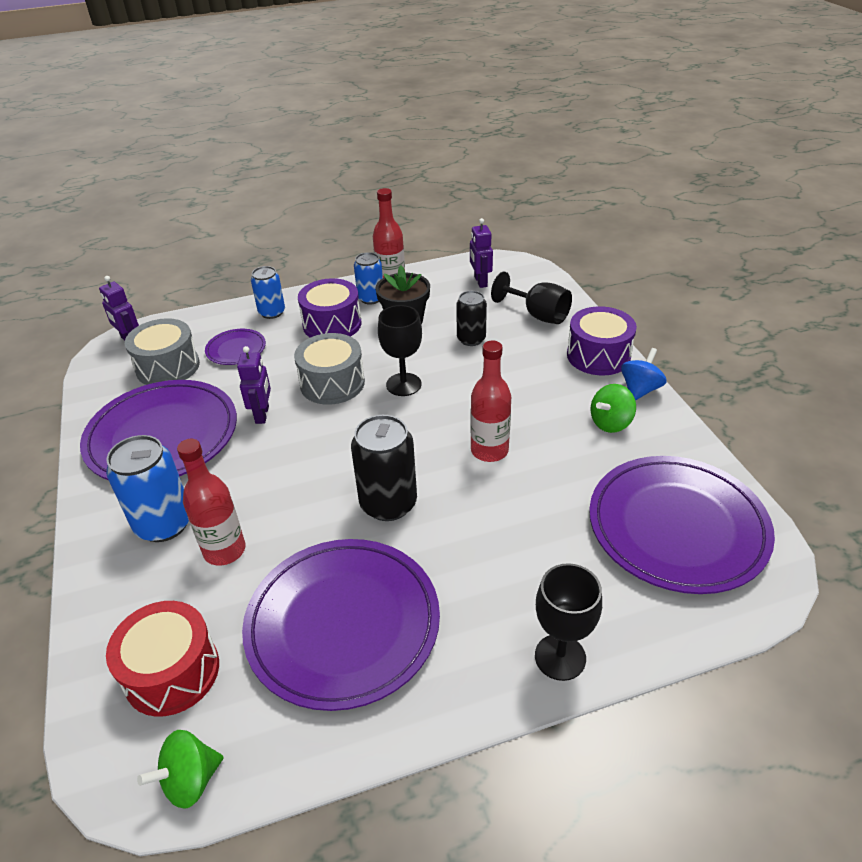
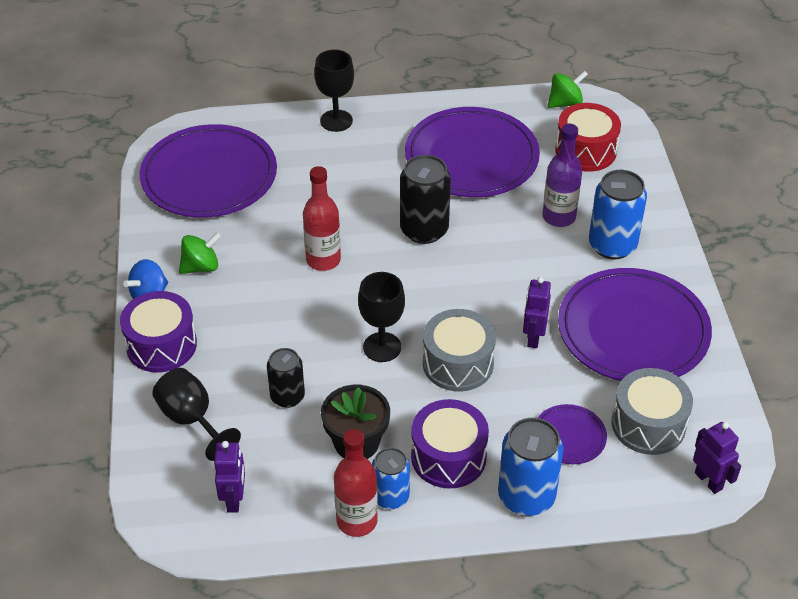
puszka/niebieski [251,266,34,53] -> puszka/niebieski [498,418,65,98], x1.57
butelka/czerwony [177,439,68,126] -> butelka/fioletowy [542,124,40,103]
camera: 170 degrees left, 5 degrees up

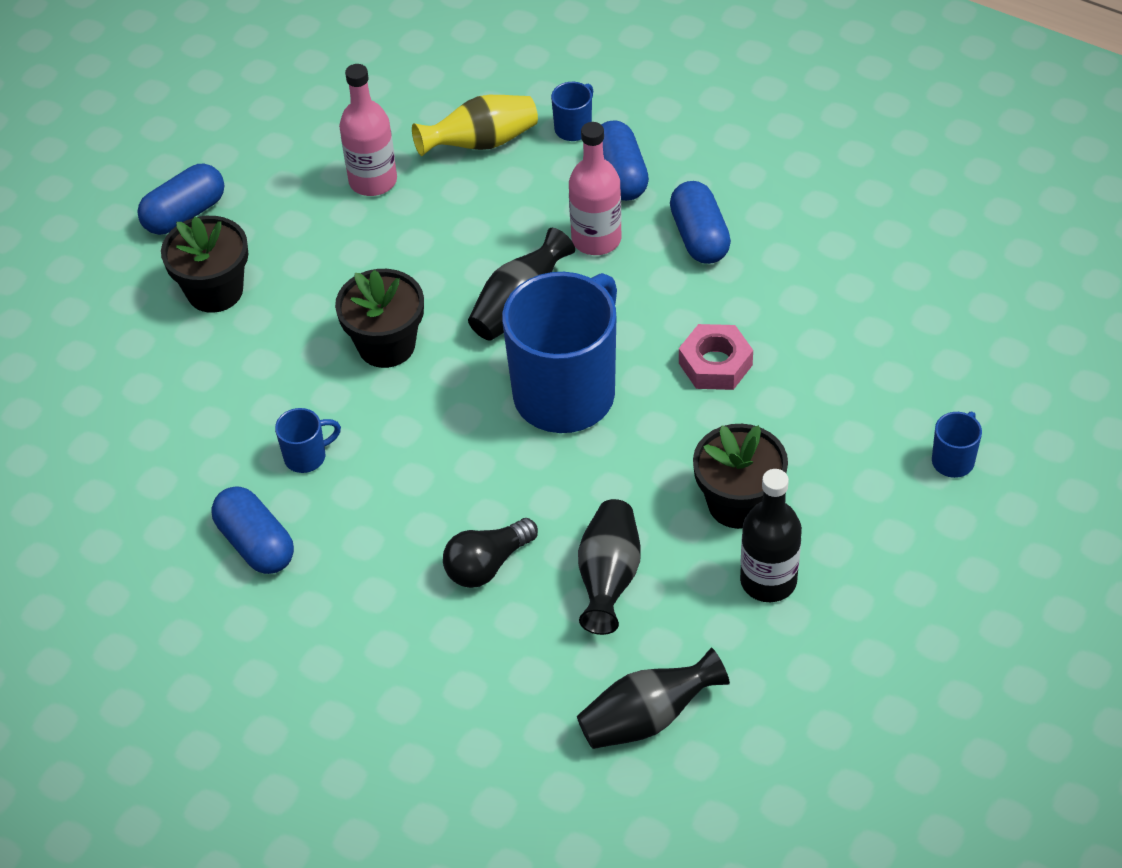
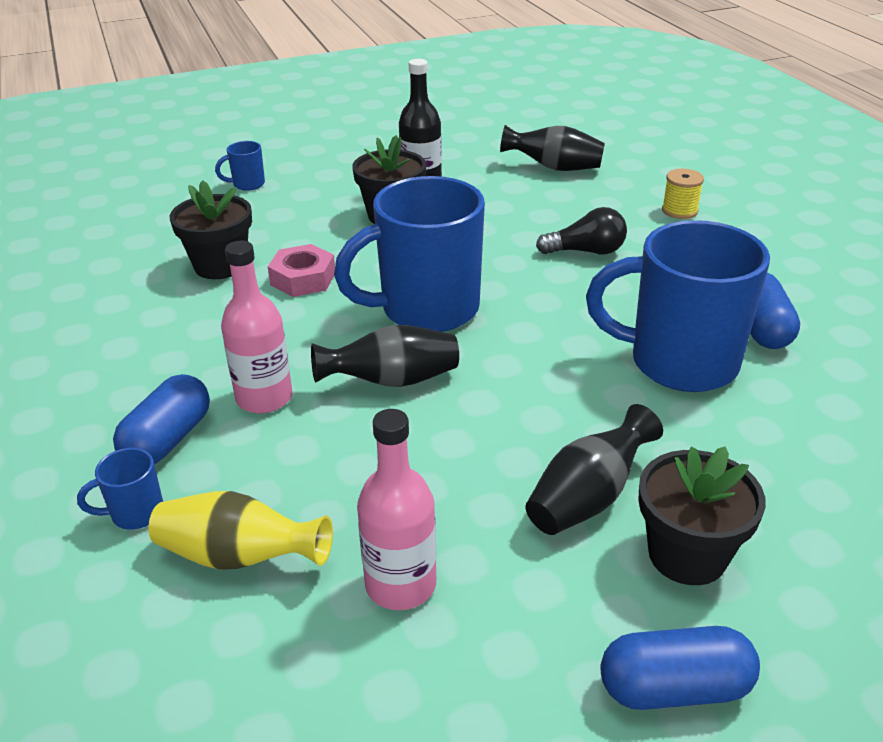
kapsułka/niebieski [670,181,61,83] -> none
doniczka/czarny [335,269,89,99] -> doniczka/czarny [170,180,82,99], relocated
kubek/niebieski [275,408,66,65] -> kubek/niebieski [586,220,184,172], x2.47
wazon/czarny [578,499,62,136] -> wazon/czarny [525,404,138,131], relocated
none -> szpulka/żółty [662,169,42,50]
camera: 145 degrees left, 15 degrees down

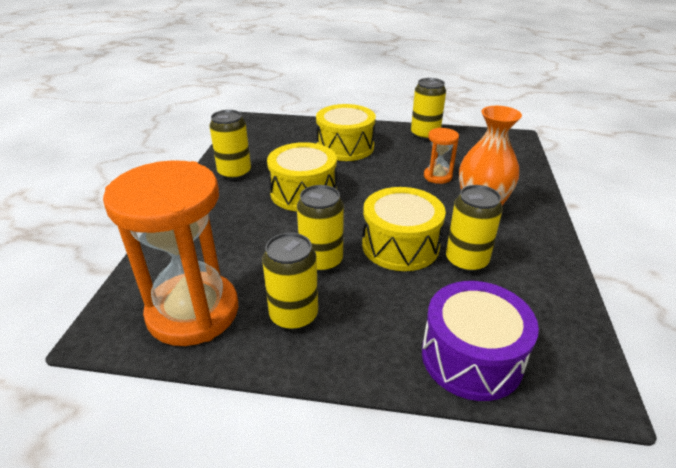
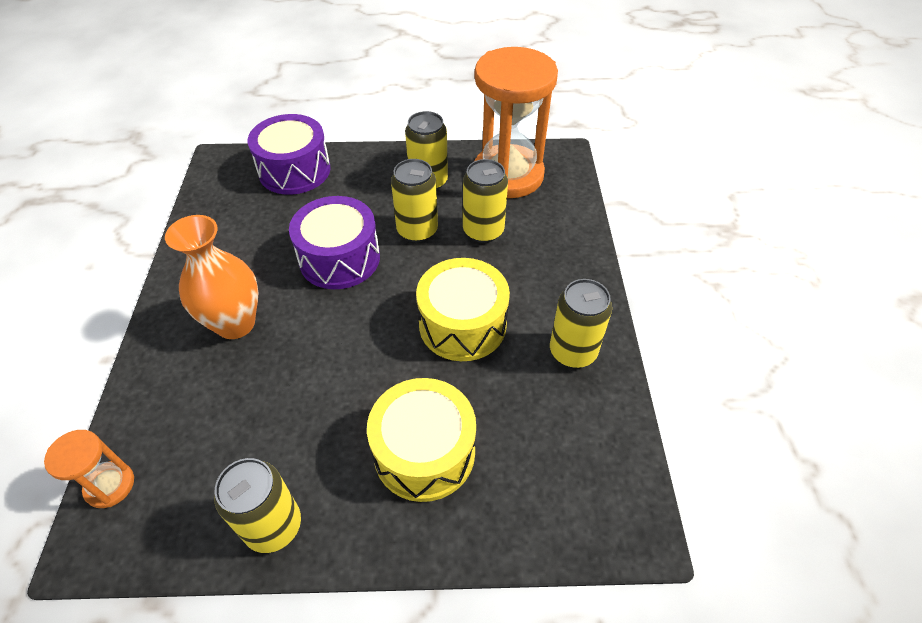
klepsydra/pomarańczowy [424,128,35,56] -> klepsydra/pomarańczowy [44,430,90,78], relocated
puszka/żółty [446,185,57,88] -> puszka/żółty [463,159,45,84], relocated
bęben/żółty [362,187,84,84] -> bęben/fioletowy [289,196,91,93]
camera: 170 degrees right, 15 degrees up

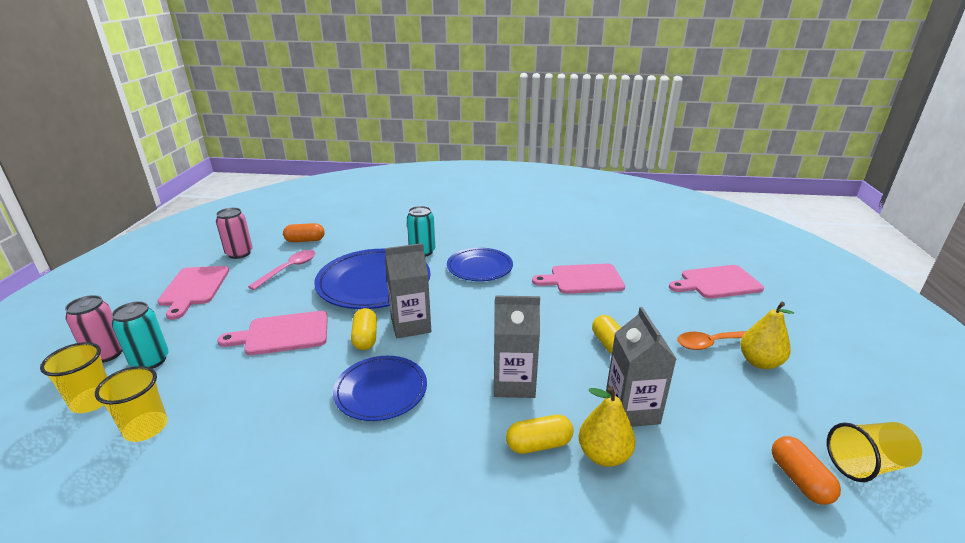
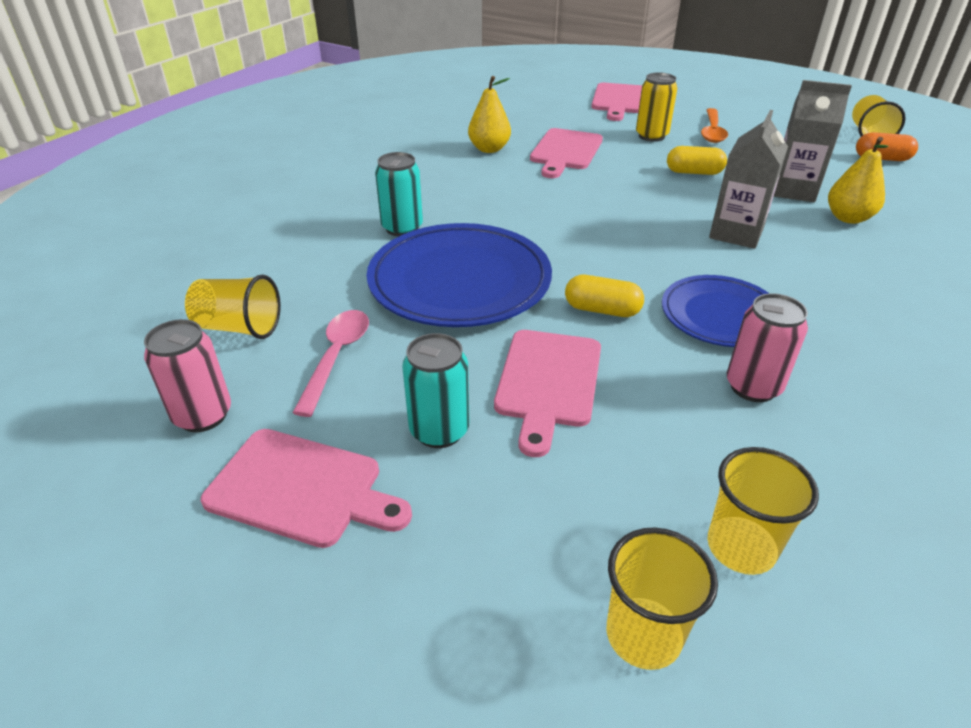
kapsułka/pomarańczowy [283,223,42,19] -> szklanka/żółty [185,274,96,65]
karton mleka/szary [385,243,46,95] -> none
talerz/niebieski [447,248,66,33] -> none
łyżka/różowy [248,250,67,40] -> łyżka/różowy [293,310,76,107], 45 degrees clockwise
puszka/różowy [65,295,57,68] -> puszka/różowy [727,293,81,109], relocated
puszka/turkusowy [111,301,58,68] -> puszka/turkusowy [402,333,67,115], relocated
gruszka/żółty [740,302,54,67] -> gruszka/żółty [468,76,43,77], relocated
kapsułka/żółty [506,415,68,39] -> none
none -> puszka/żółty [636,72,41,70]
camera: 65 degrees left, 10 degrees up

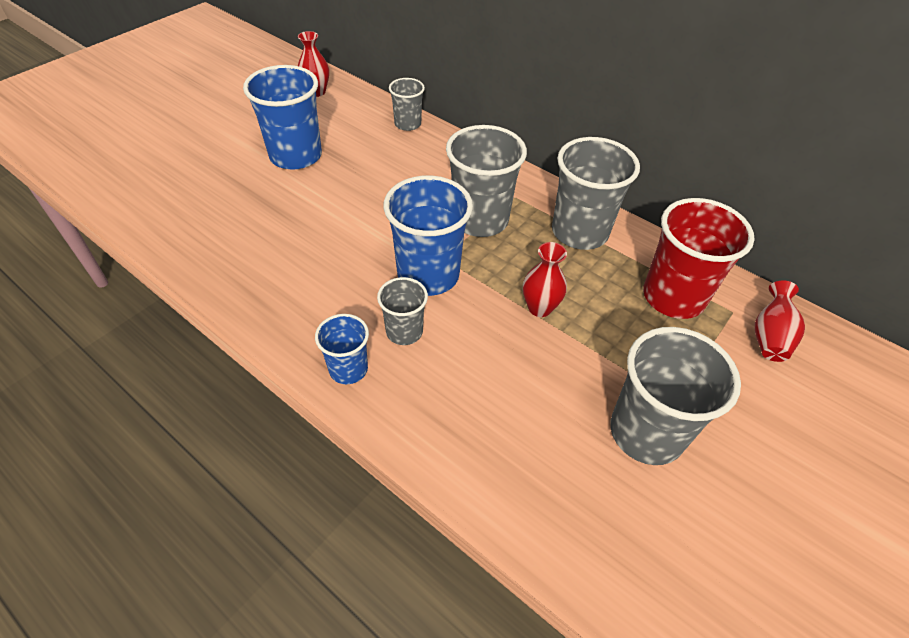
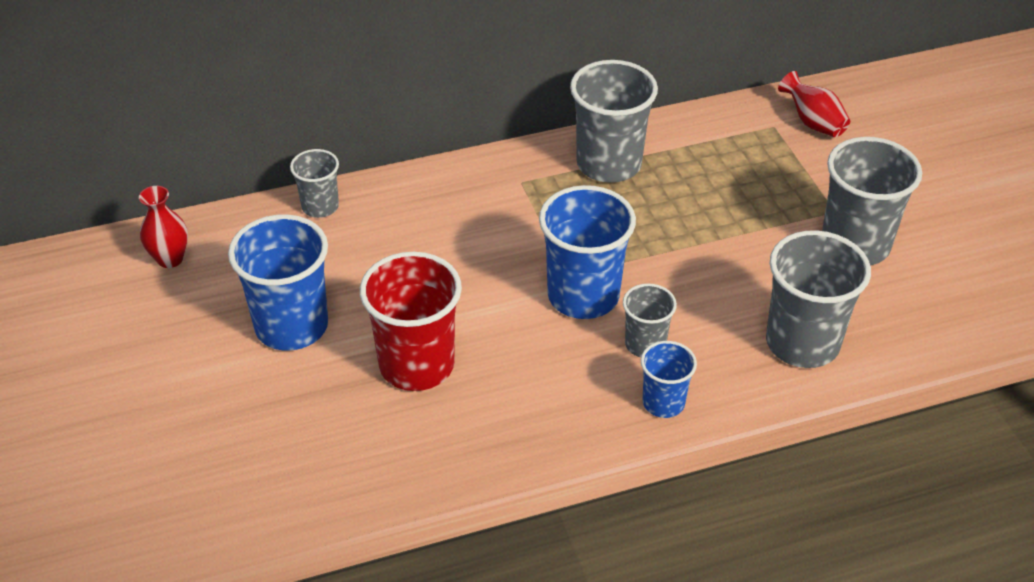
szklanka/szary [446,125,81,112] -> szklanka/szary [766,230,105,138], relocated
szklanka/czerwony [643,198,112,121] -> szklanka/czerwony [360,252,102,139], relocated
wazon/czerwony [523,242,44,75] -> none
camera: 55 degrees left, 5 degrees down

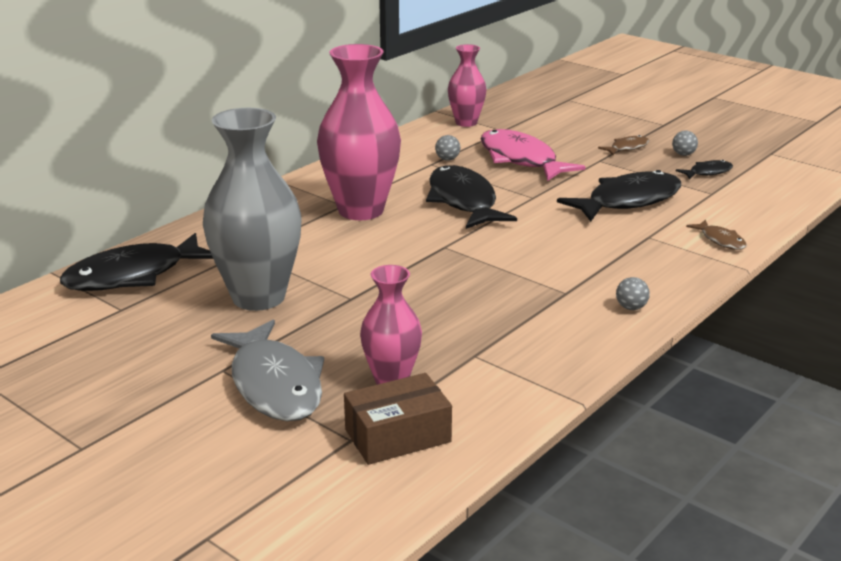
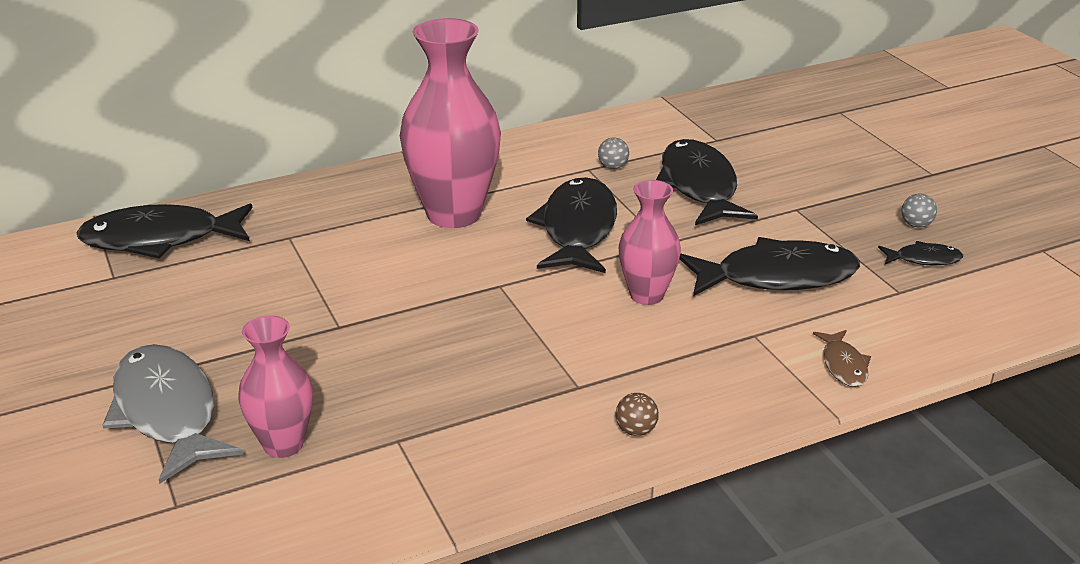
wazon/różowy [448,44,39,83] -> wazon/różowy [619,180,62,125], relocated
wazon/szary [203,108,99,203] -> none
ryba/różowy [480,129,105,52] -> ryba/czarny [656,139,102,86]
ryba/brązowy [598,135,51,20] -> none
piłka/szary [616,277,34,33] -> piłka/brązowy [615,393,44,43]
ryba/szary [211,320,113,101] -> ryba/szary [102,344,141,140], 150 degrees clockwise
pudełko/brązowy [344,373,108,92] -> none
camera: 25 degrees right, 5 degrees up

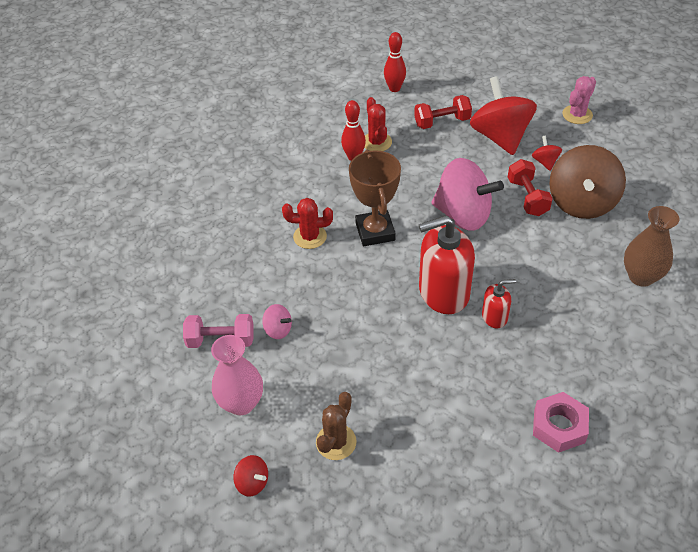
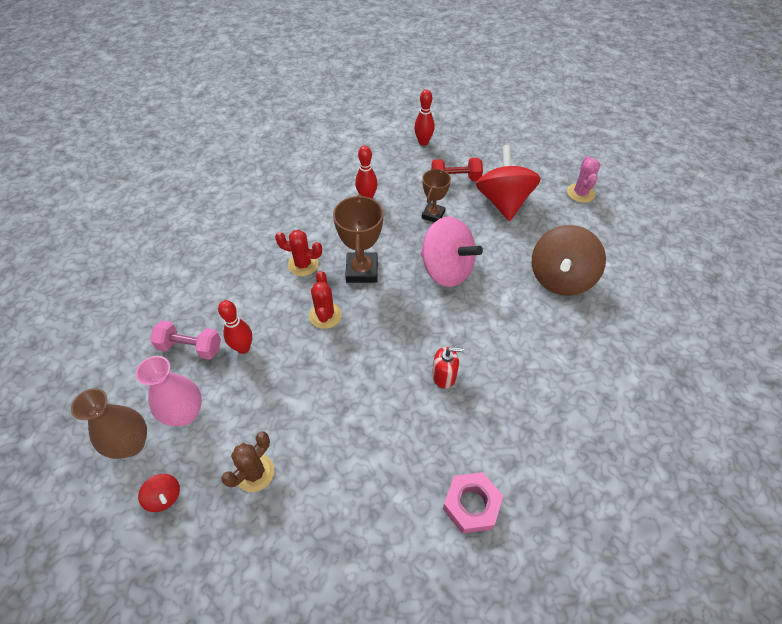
kaktus/różowy [562,76,34,48] -> kaktus/różowy [567,156,33,47], 45 degrees counterclockwise
kaktus/czerwony [364,97,28,54] -> kaktus/czerwony [309,271,33,58], relocated
bączek/czerwony [532,136,30,35] -> none
hantel/czerwony [508,159,45,57] -> none
wazon/brązowy [624,206,55,81] -> wazon/brązowy [71,388,76,71], relocated
dozownik mydła/czerwony [419,215,56,99] -> none
bączek/różowy [262,304,30,35] -> kręgiel/czerwony [218,300,34,54]
none -> puchar/brązowy [422,169,29,53]
camera: 10 degrees right, 5 degrees up

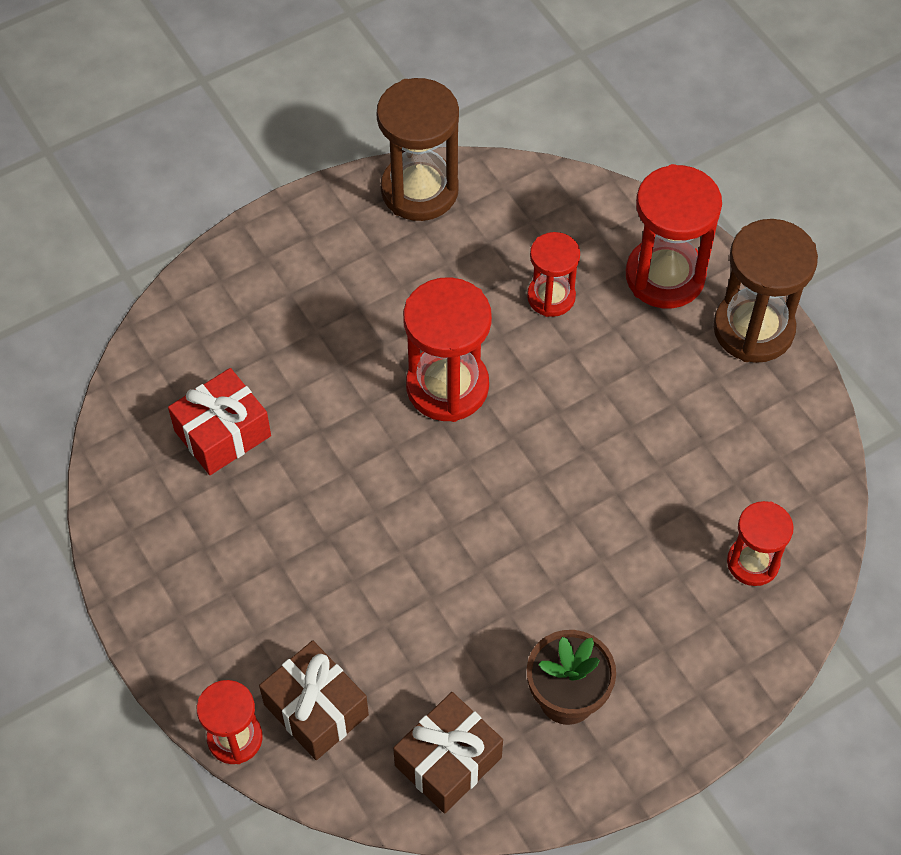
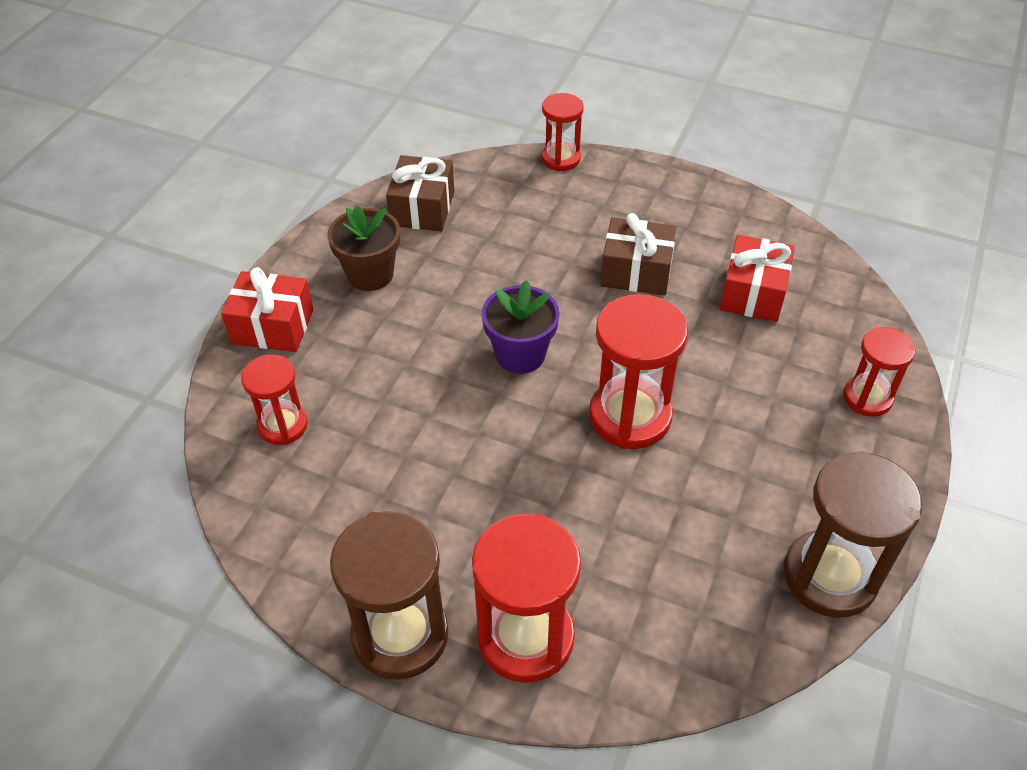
klepsydra/czerwony [527,232,53,85] -> klepsydra/czerwony [843,327,73,90], relocated
prezent/brązowy [259,640,110,120] -> prezent/brązowy [601,213,75,82], relocated
none -> prezent/czerwony [221,267,92,85]
none -> doniczka/fioletowy [482,280,78,94]
camera: 145 degrees right, 10 degrees down

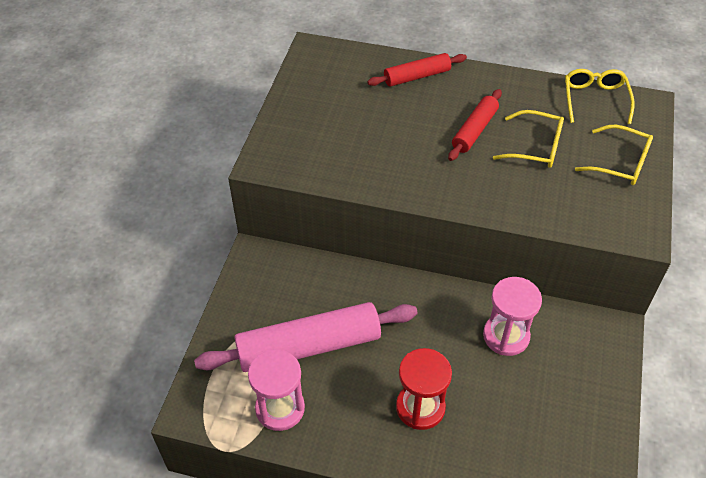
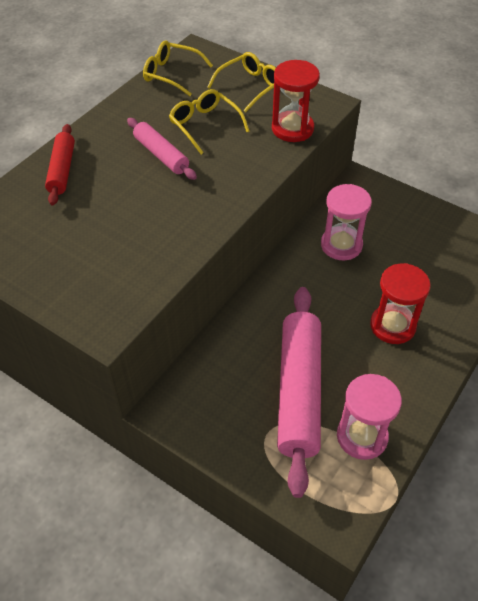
wałek do ciasta/czerwony [448,89,54,72] -> wałek do ciasta/różowy [127,118,70,62]
okulary/żółty [493,110,71,58] -> okulary/żółty [169,89,81,65], 75 degrees counterclockwise
none -> klepsydra/czerwony [272,60,48,82]
camera: 70 degrees left, 0 degrees up

